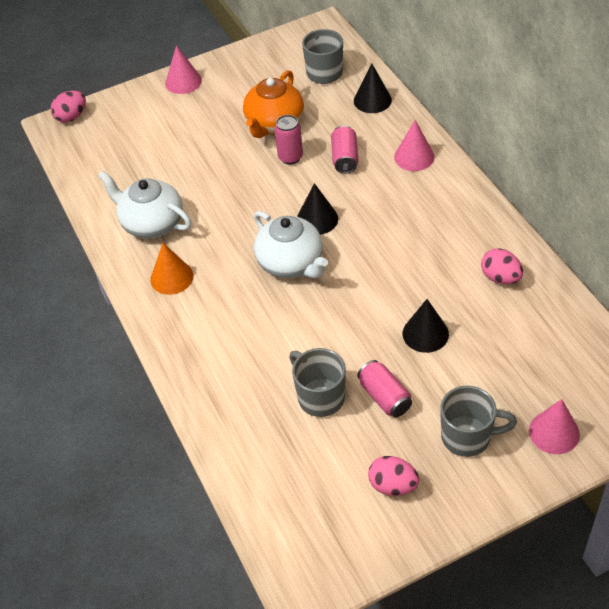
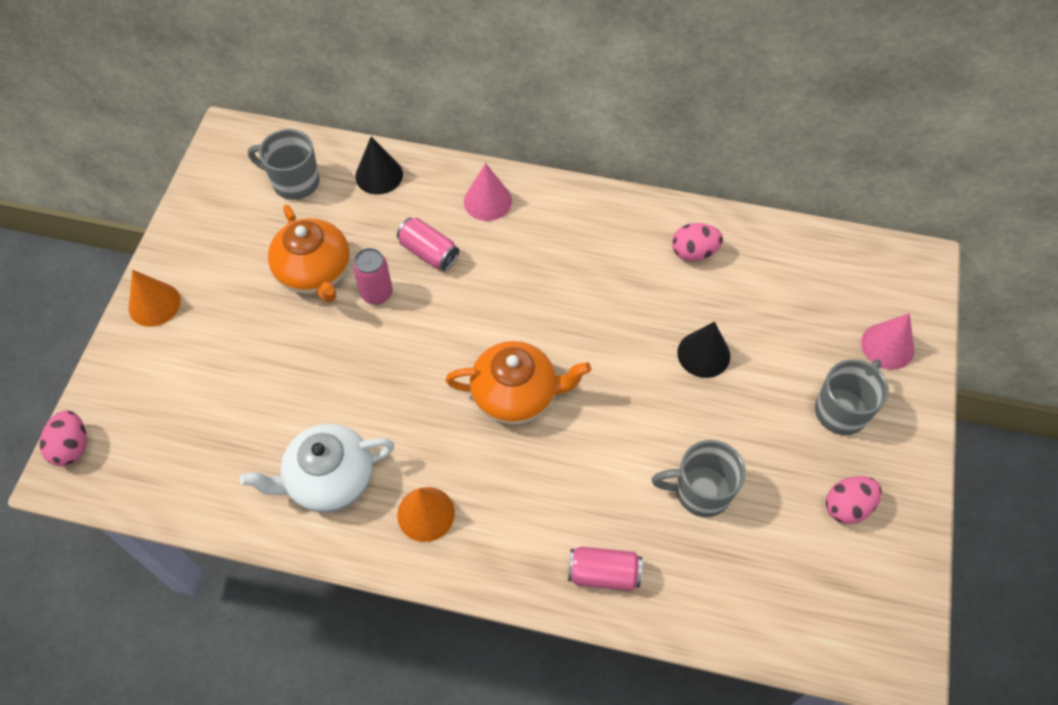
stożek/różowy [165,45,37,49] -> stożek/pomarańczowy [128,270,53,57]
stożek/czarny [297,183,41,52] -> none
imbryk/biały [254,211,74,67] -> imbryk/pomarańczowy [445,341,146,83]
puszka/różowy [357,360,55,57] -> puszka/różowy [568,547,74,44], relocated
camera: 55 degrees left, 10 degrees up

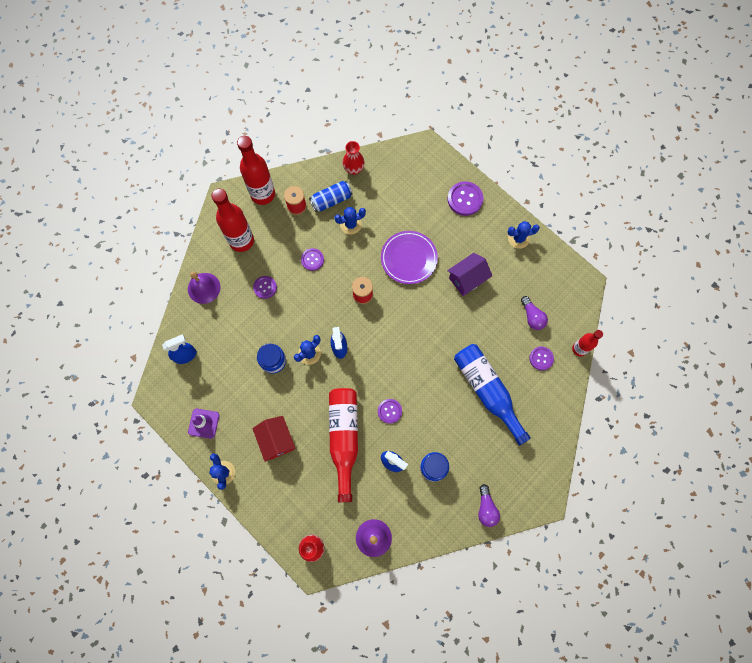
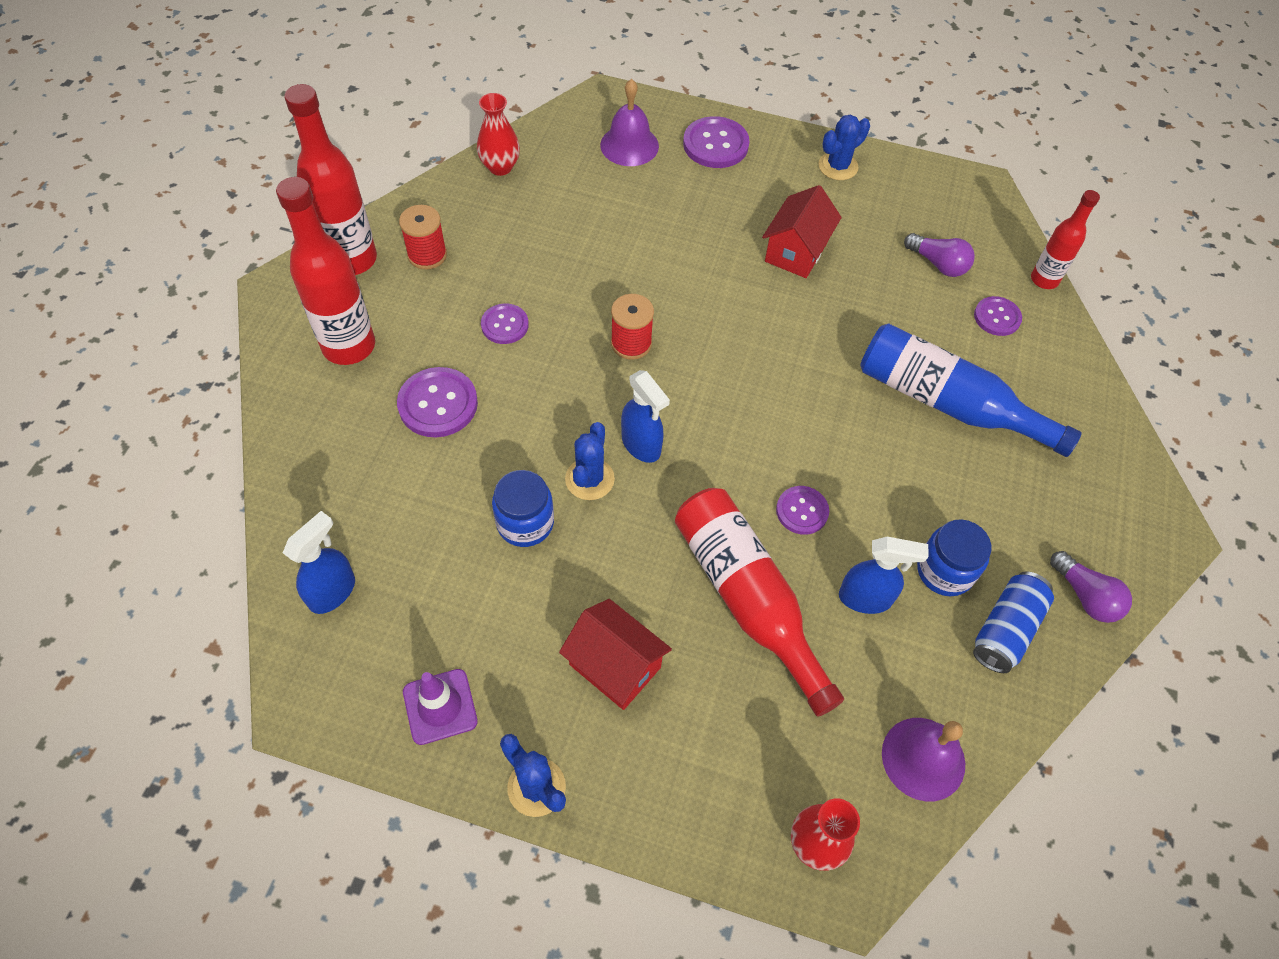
puszka/niebieski [309,181,44,31] -> puszka/niebieski [973,572,81,101], relocated
kaktus/niebieski [334,207,32,27] -> none
talerz/fioletowy [381,231,57,53] -> none
domek/fioletowy [447,253,45,43] -> domek/czerwony [762,185,80,93]
dzwonek/fioletowy [188,271,32,33] -> dzwonek/fioletowy [600,79,59,87], relocated
guzik/fioletowy [253,276,24,23] -> guzik/fioletowy [397,367,81,70], x1.58
camera: 30 degrees left, 15 degrees down

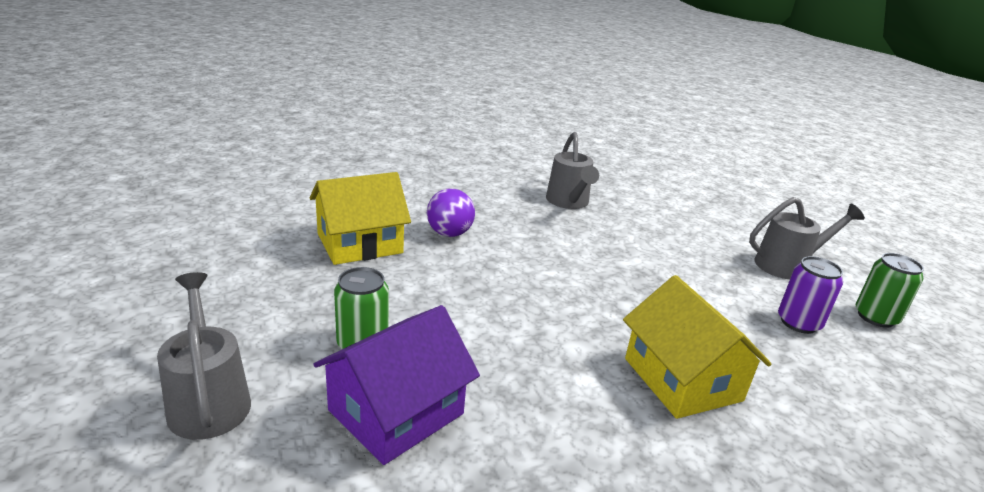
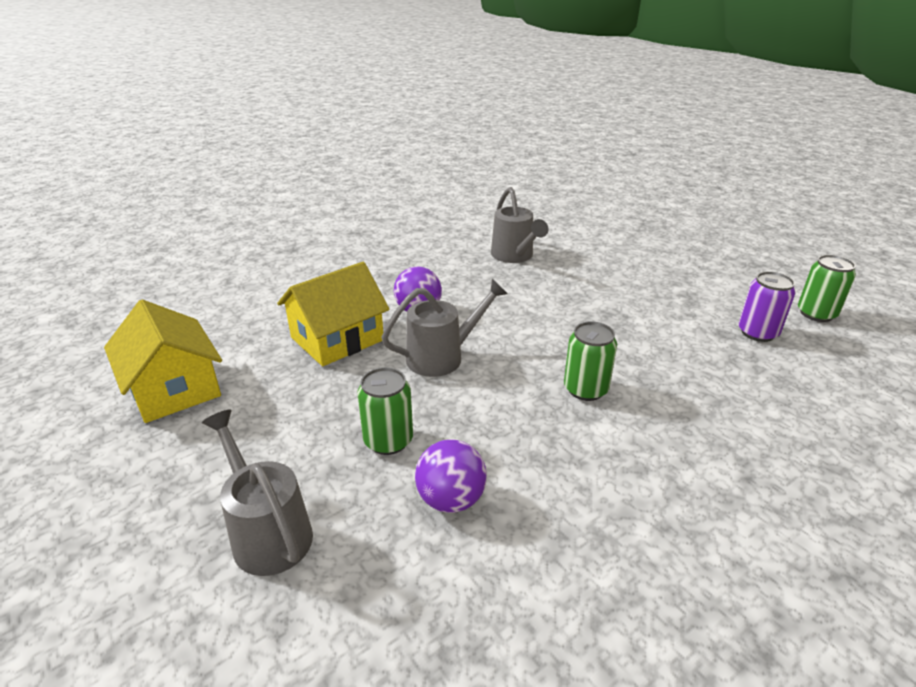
konewka/szary [749,197,116,82] -> konewka/szary [381,279,127,98], relocated
domek/żółty [623,275,148,144] -> domek/żółty [104,300,118,123], relocated
domek/fioletowy [313,305,167,160] -> piłka/fioletowy [415,439,72,74]
none -> puszka/zielony [564,321,53,80]
camera: 10 degrees left, 5 degrees up

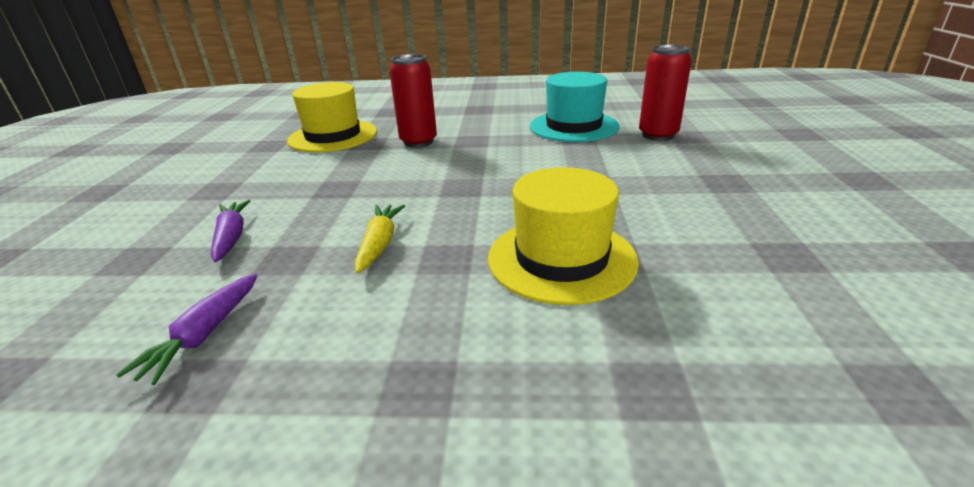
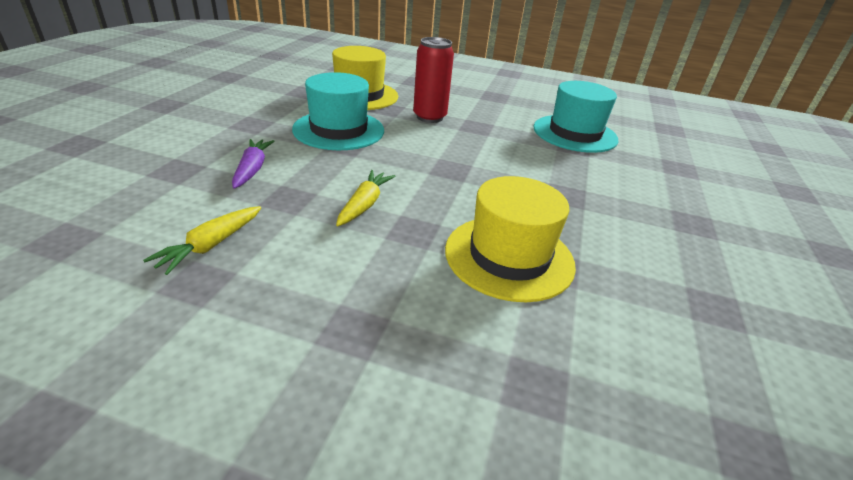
puszka/czerwony [639,44,53,97] -> none
marchewka/fioletowy [116,274,141,111] -> marchewka/żółty [143,206,118,69]
none -> kapelusz/turkusowy [292,72,92,78]
camera: 10 degrees right, 5 degrees up

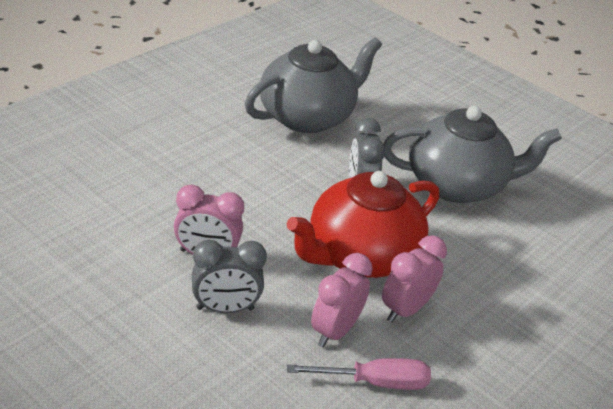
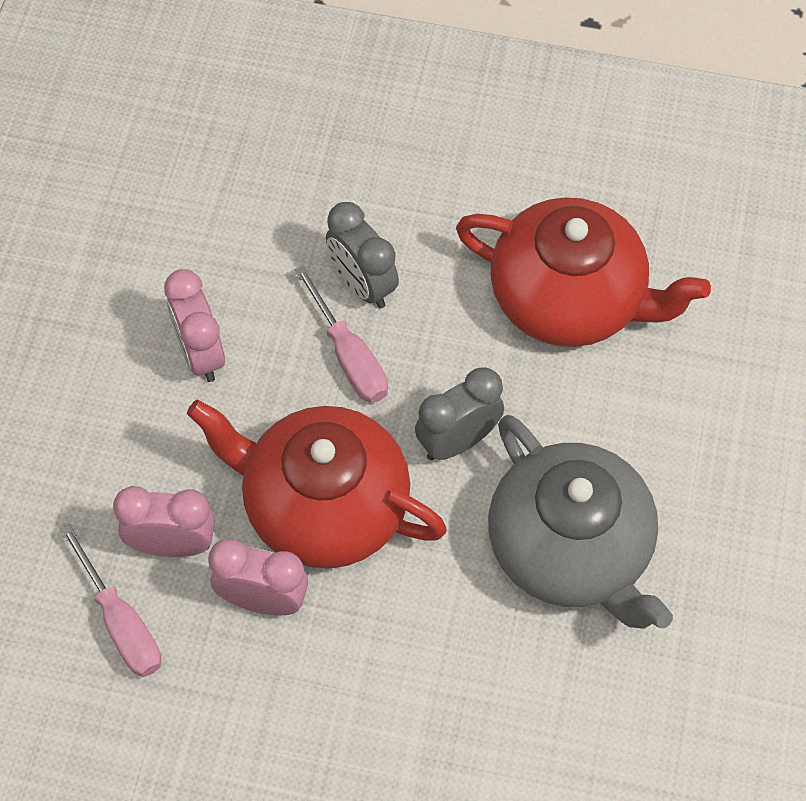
imbryk/szary [245,37,137,96] -> imbryk/czerwony [456,197,255,150]
budzik/szary [192,240,75,73] -> budzik/szary [326,202,73,106], relocated
none -> śrubokręt/różowy [295,265,93,138]
camera: 65 degrees right, 25 degrees up

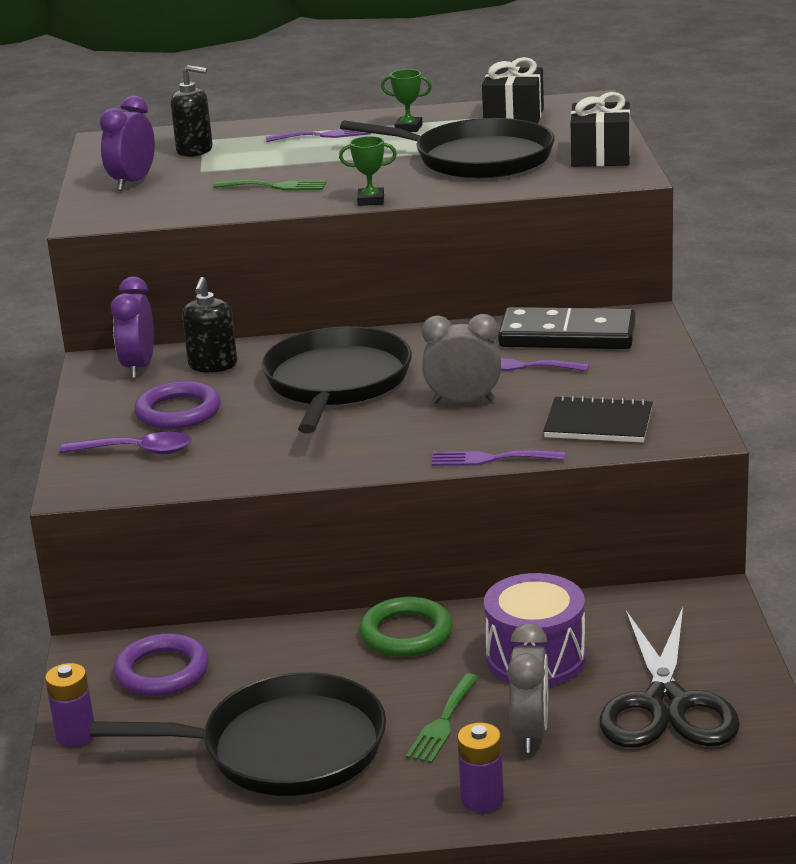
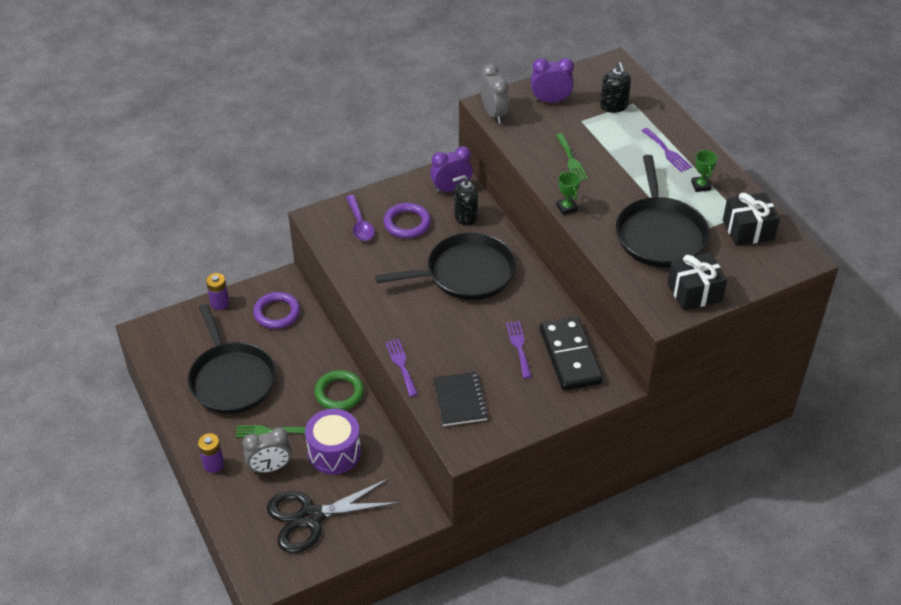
budzik/szary [422,314,79,90] -> budzik/szary [481,64,28,59], relocated
camera: 65 degrees right, 20 degrees up

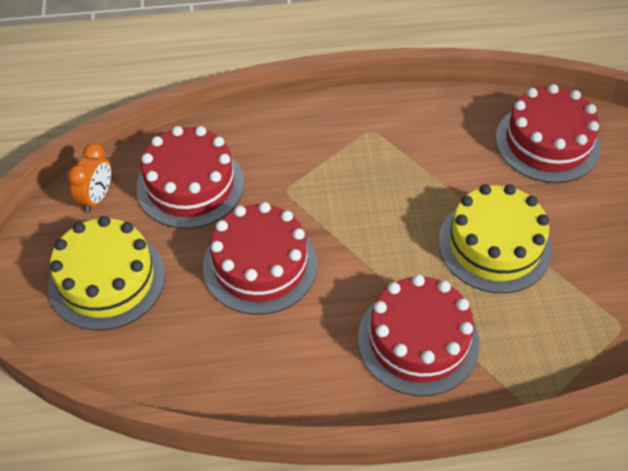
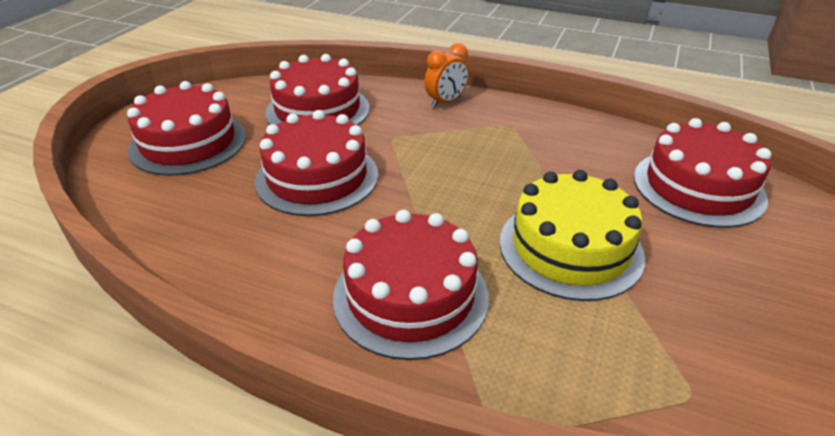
budzik/pomarańczowy [68,143,43,69] -> budzik/pomarańczowy [424,43,45,65], relocated
tort/żółty [48,216,117,115] -> tort/czerwony [127,81,119,95]
camera: 30 degrees right, 15 degrees down

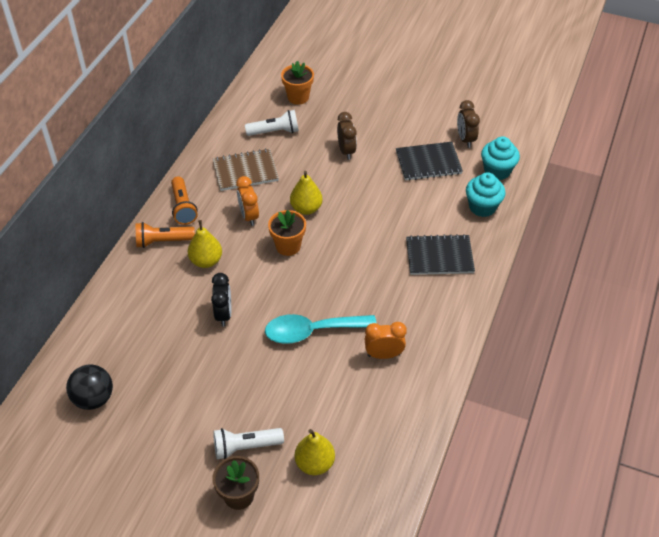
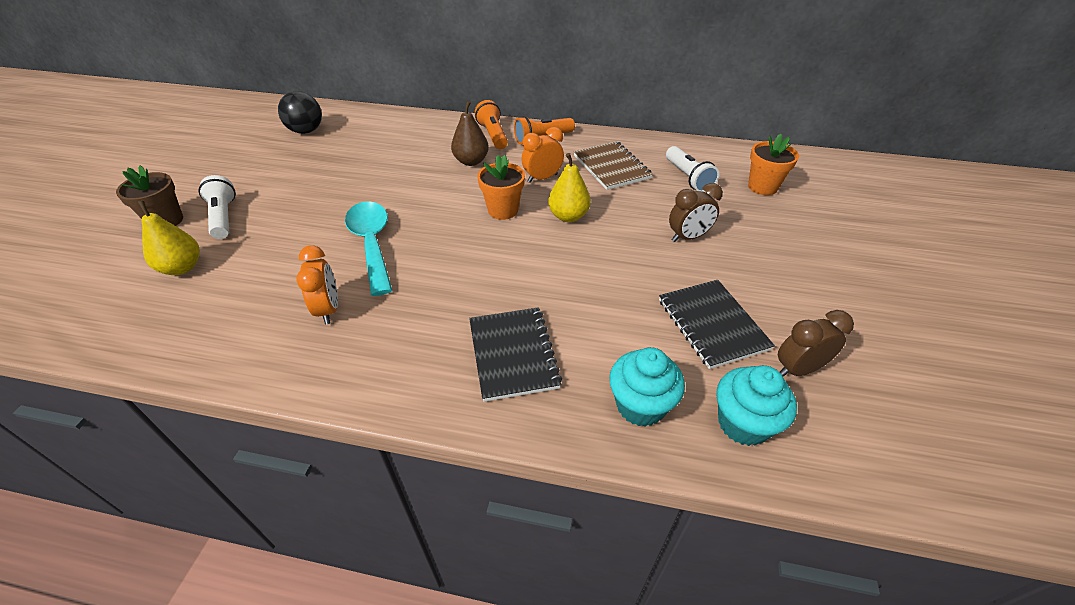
gruszka/żółty [188,220,34,48] -> gruszka/brązowy [451,101,38,65]
budzik/czarny [211,273,20,54] -> none
camera: 80 degrees right, 5 degrees down

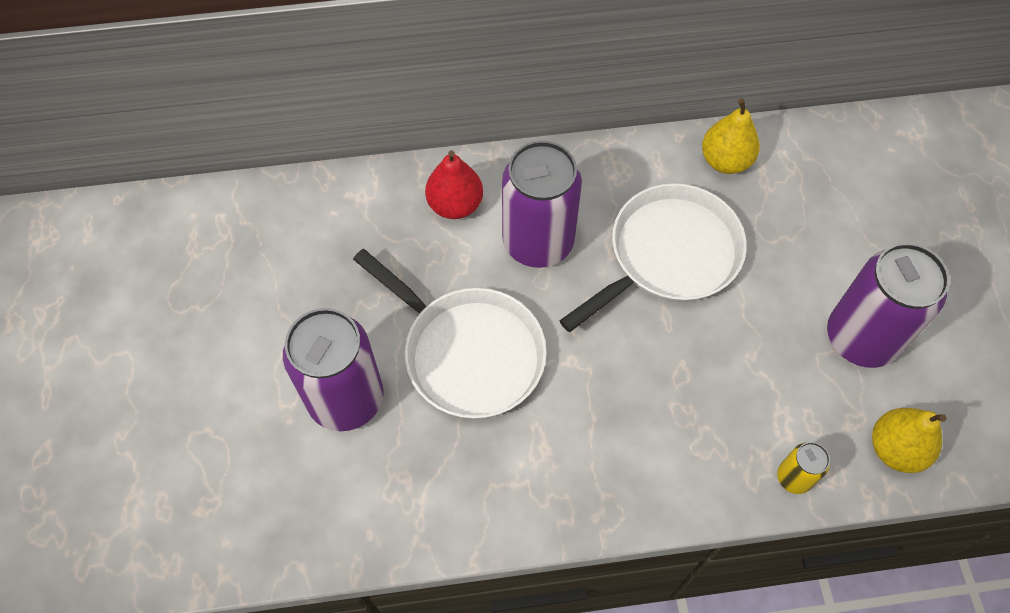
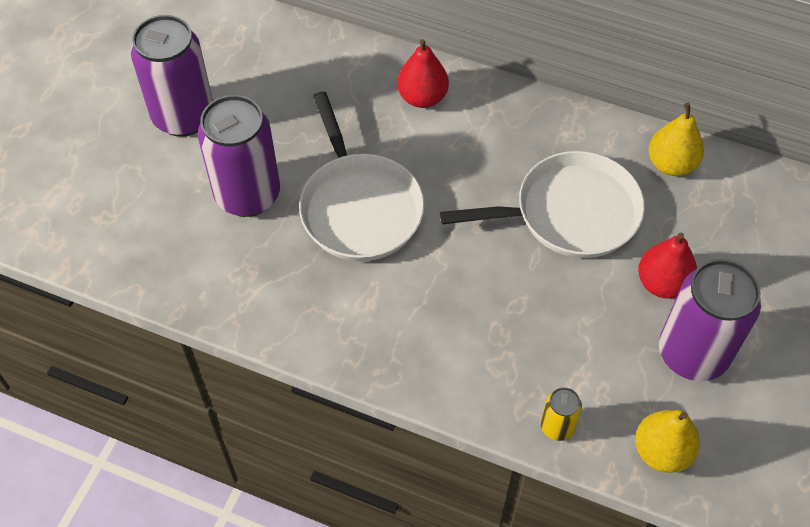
puszka/fioletowy [502,141,80,127] -> puszka/fioletowy [131,15,82,122], relocated
none -> gruszka/czerwony [638,233,59,66]
camera: 30 degrees right, 5 degrees down

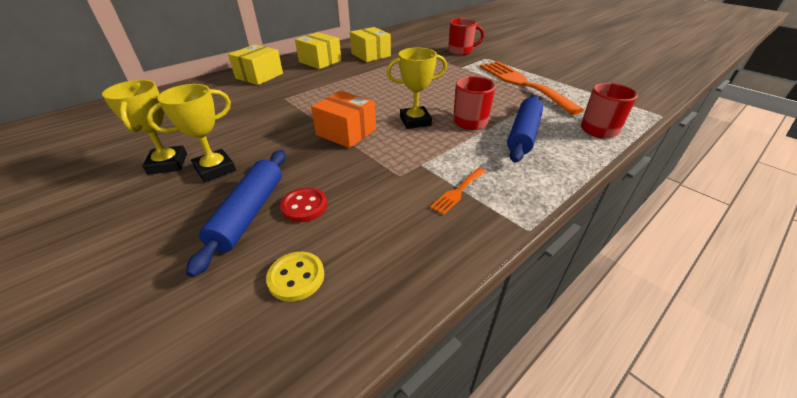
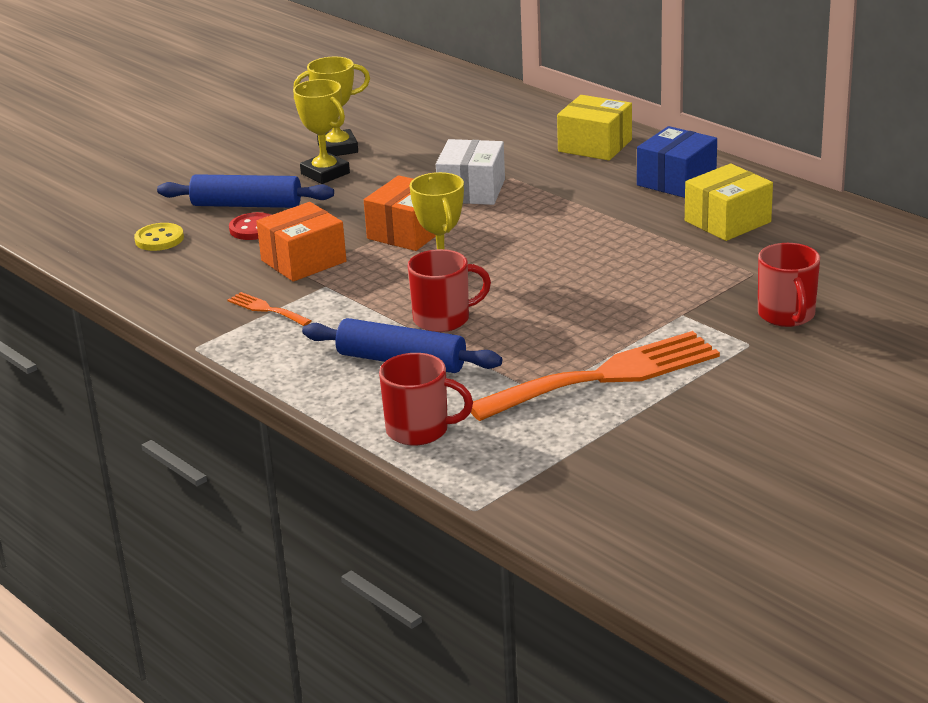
pudełko/żółty [295,32,46,37] -> pudełko/niebieski [637,126,80,72]
none -> pudełko/biały [436,139,69,66]
none -> pudełko/pomarańczowy [256,202,91,80]
camera: 90 degrees right, 10 degrees down

